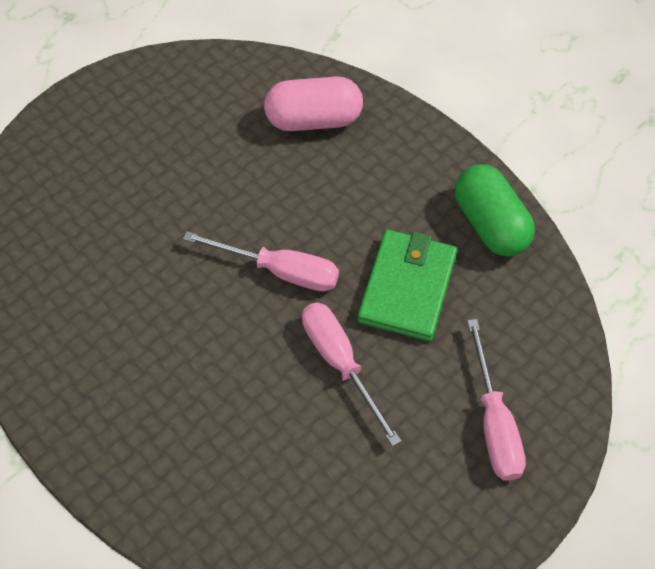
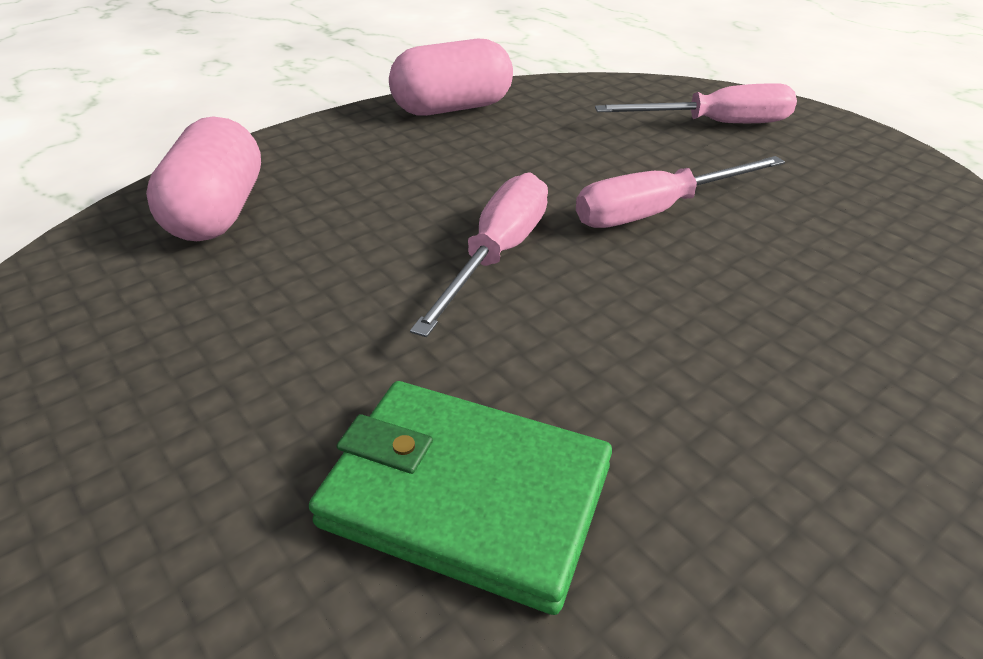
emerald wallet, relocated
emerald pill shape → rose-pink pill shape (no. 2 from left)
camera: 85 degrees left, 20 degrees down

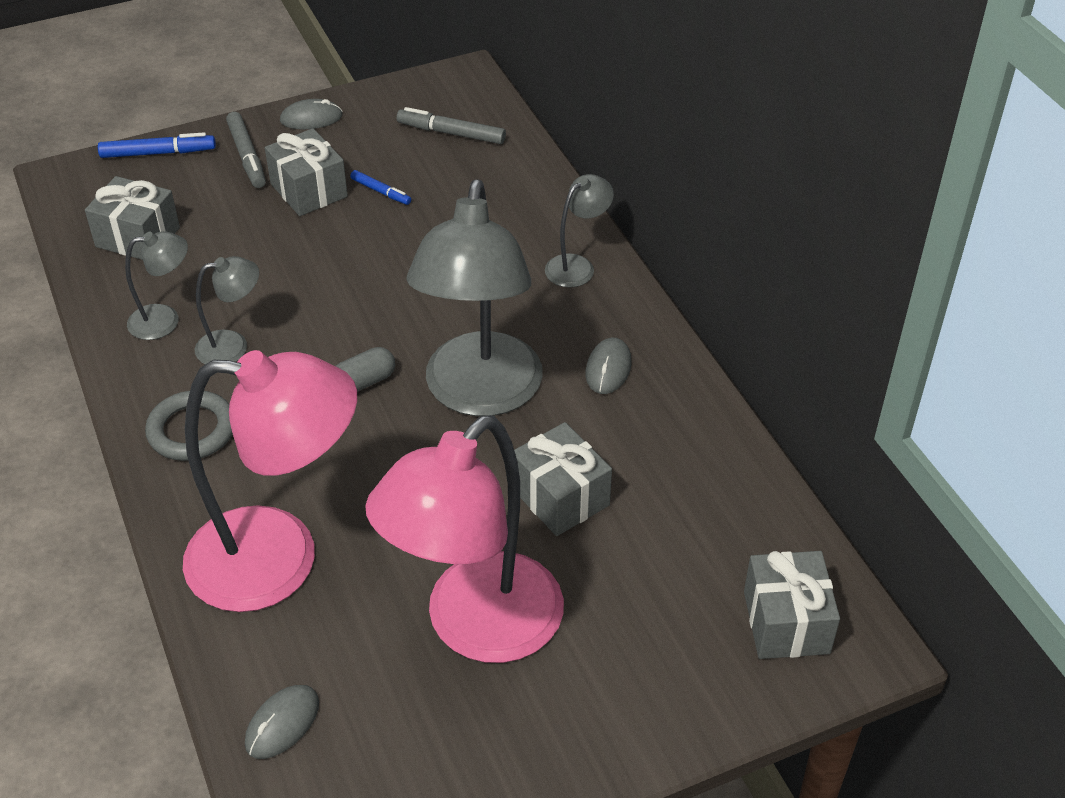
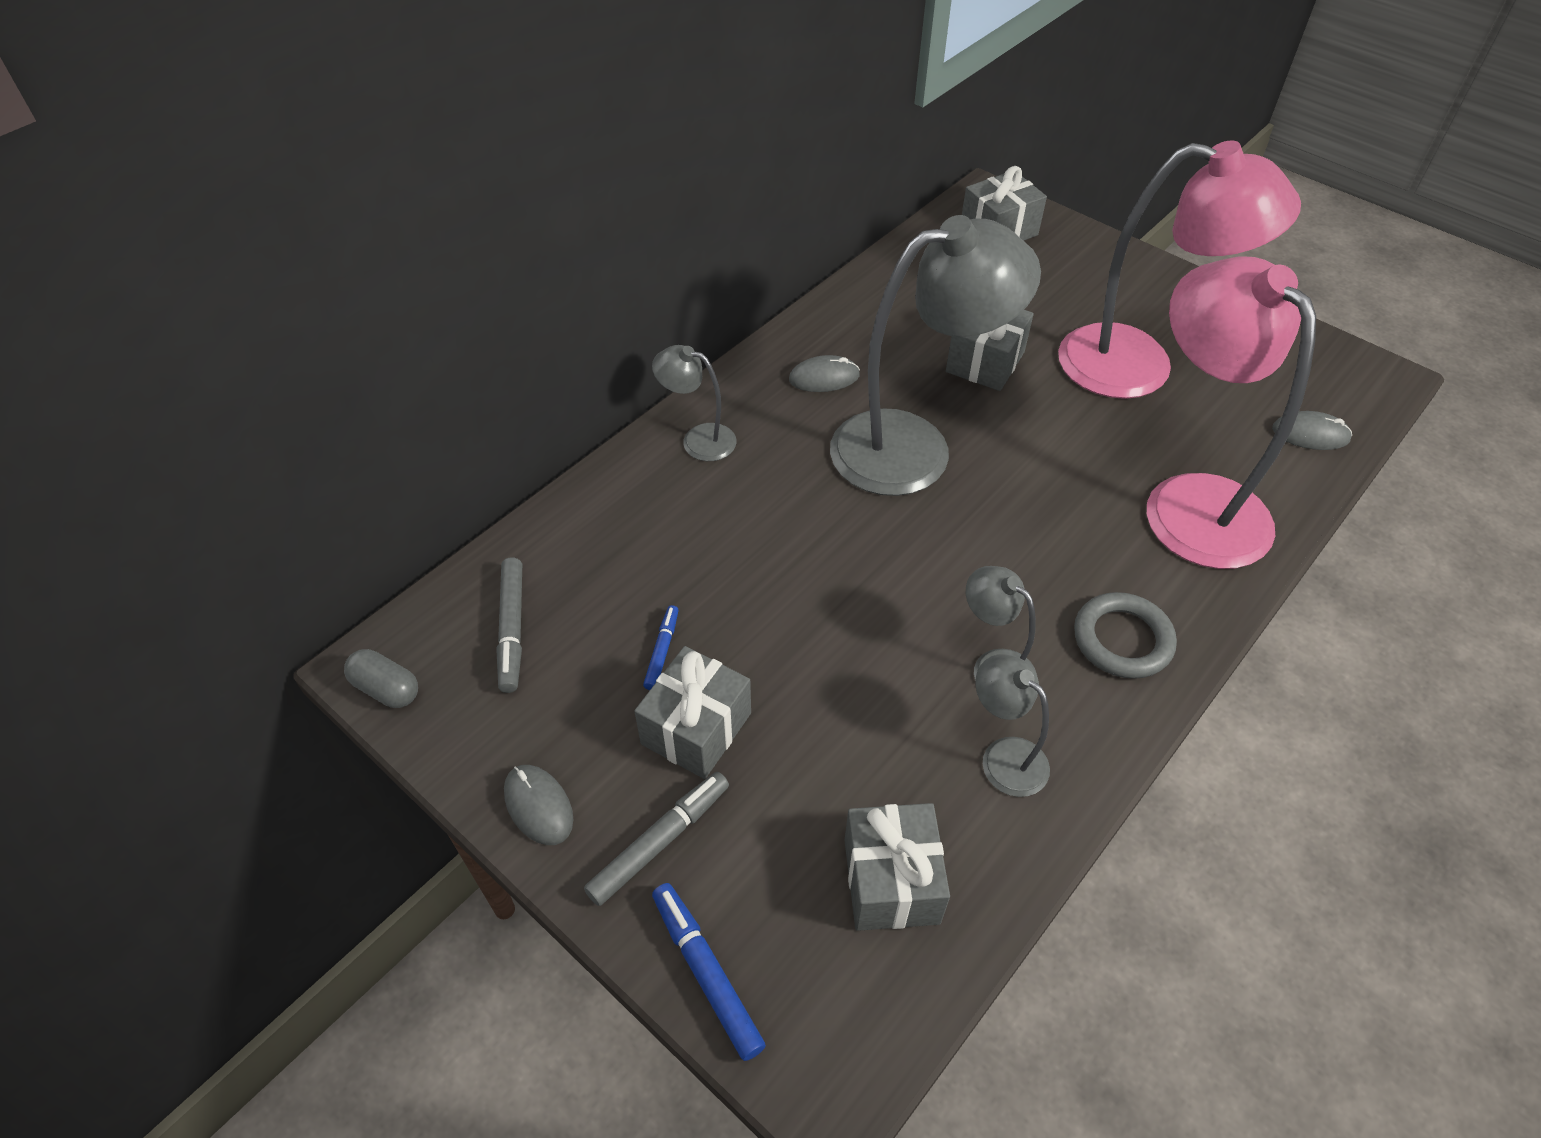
gray pill shape, relocated
camera: 115 degrees left, 5 degrees up

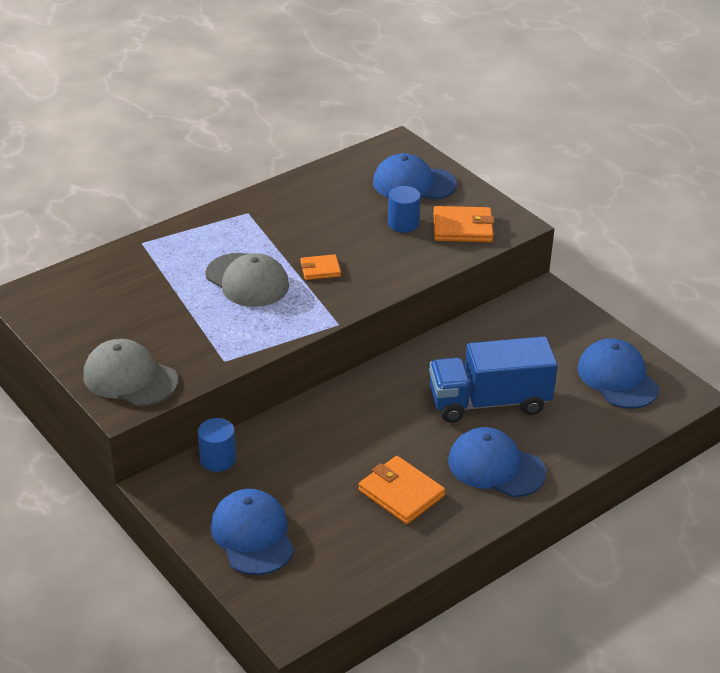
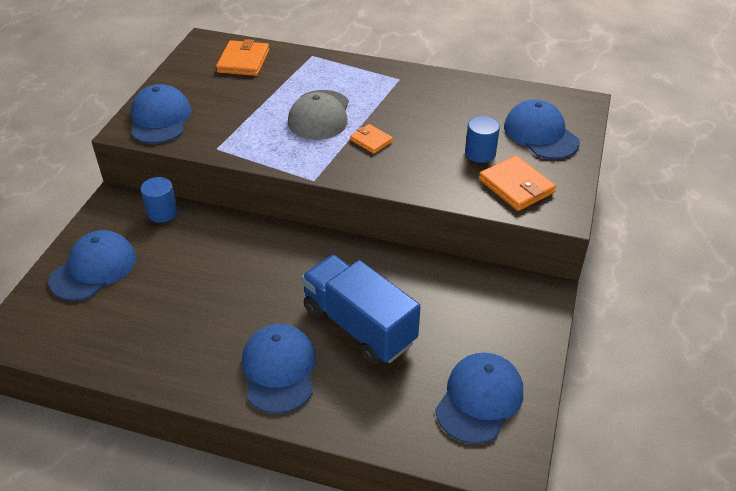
gray peaked cap (no. 1 from left) → cobalt peaked cap (no. 2 from left)
bright orange wallet (no. 2 from left in the first image) → bright orange wallet (no. 1 from left), relocated
camera: 55 degrees right, 5 degrees up

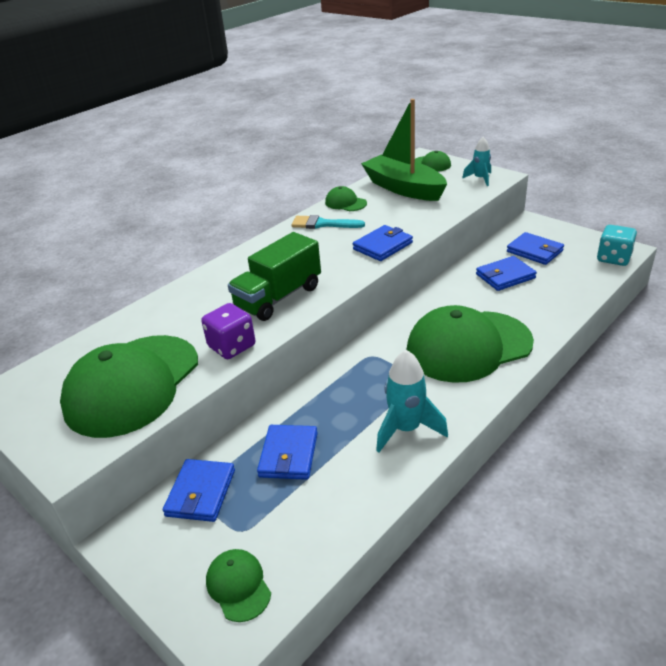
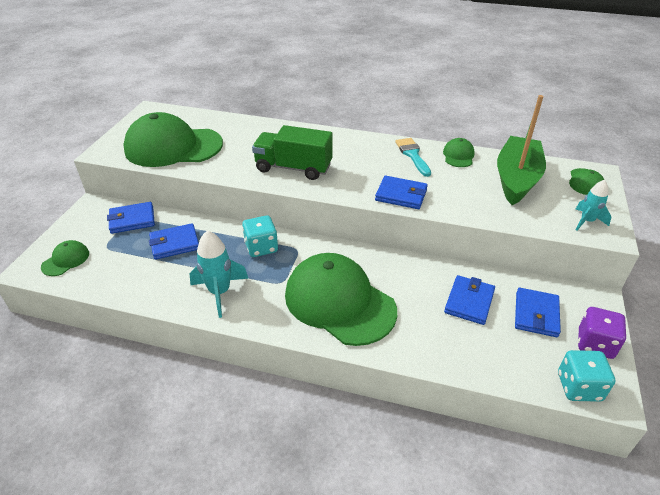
- → teal die (no. 1 from left)
cobalt wallet (no. 4 from left), 75 degrees clockwise
royal purple die, relocated
camera: 60 degrees right, 5 degrees up

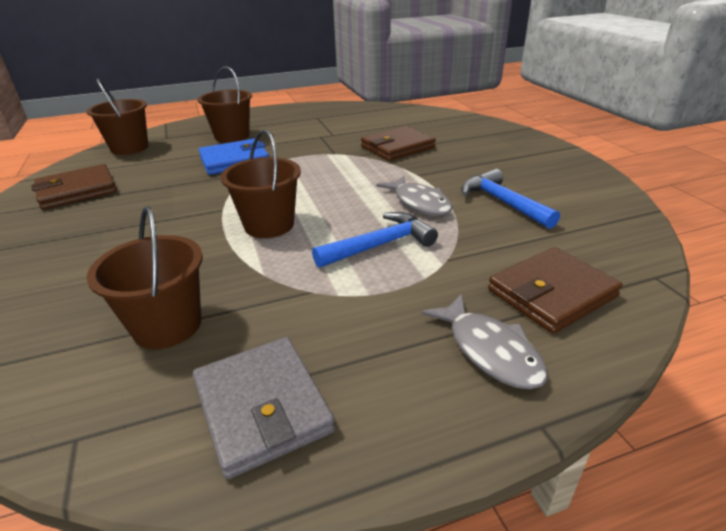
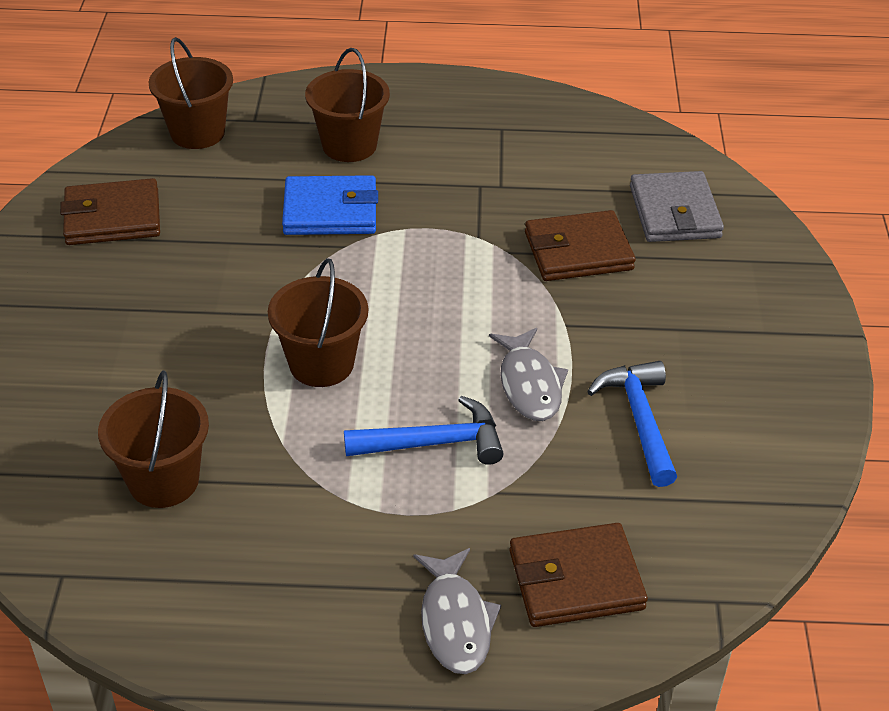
gray wallet, relocated
camera: 20 degrees right, 10 degrees up

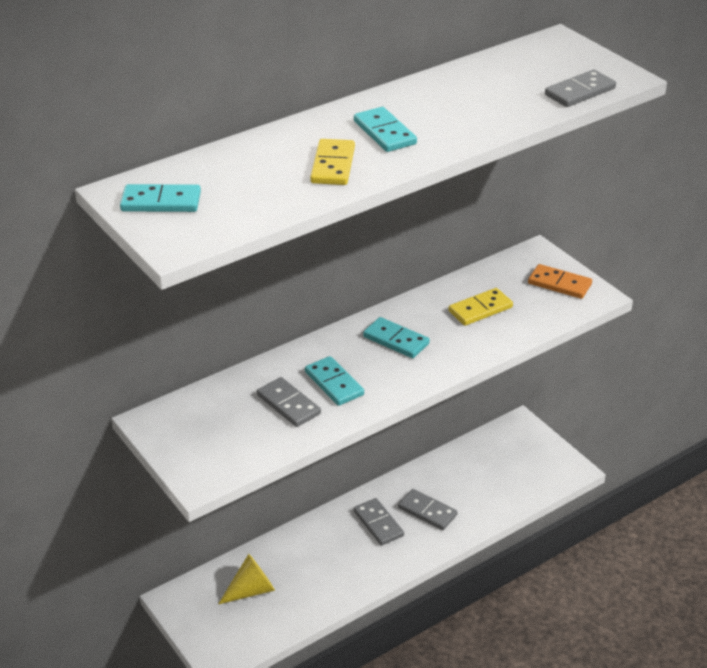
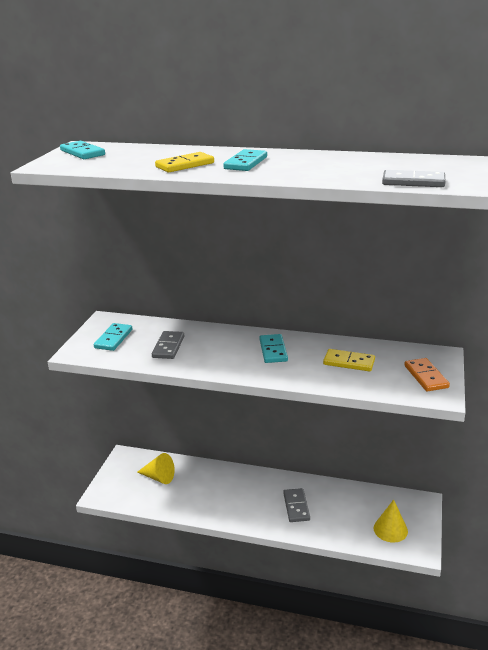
teal domino tile (no. 2 from left), relocated
- → golden cone shape (no. 2 from left)
gray domino tile (no. 2 from left) → -
camera: 50 degrees right, 10 degrees down

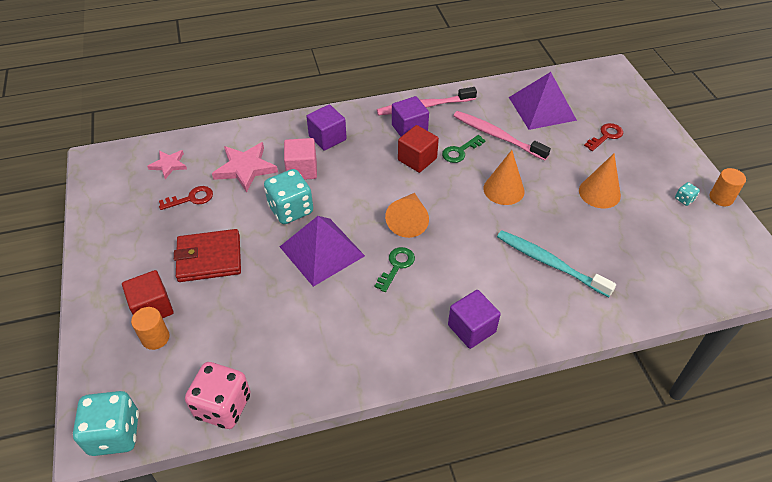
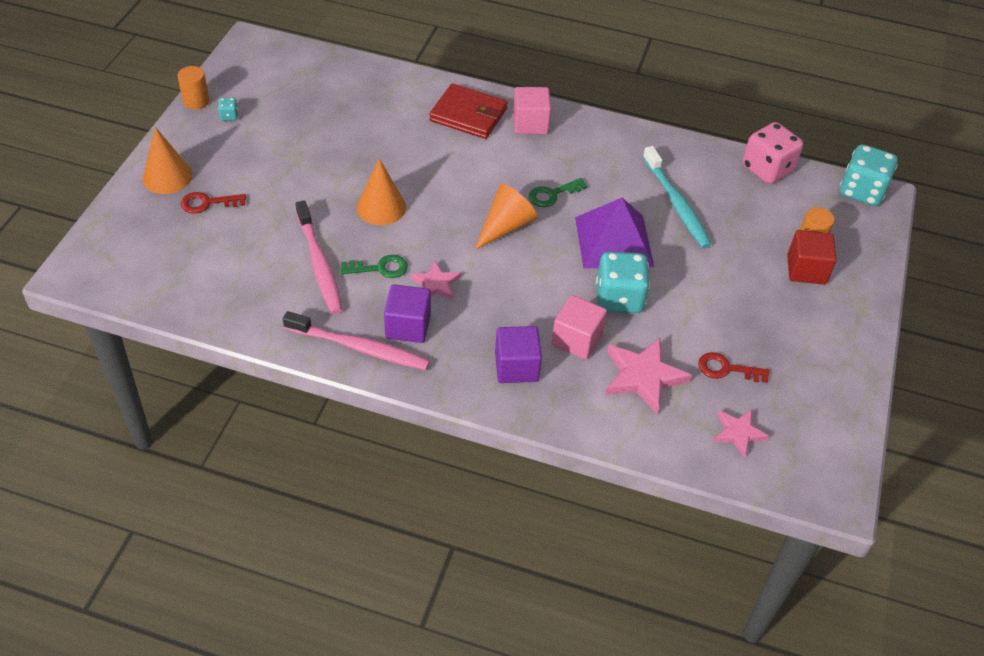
bright orange cone shape (no. 3 from left in the first image) → bright orange cone shape (no. 1 from left), relocated
red solid cube (no. 2 from left) → rose-pink five-pointed star (no. 1 from left)
red wallet, relocated
royal purple solid cube (no. 3 from left) → rose-pink solid cube (no. 1 from left)
teal tooth brush, relocated
royal purple pyramid shape (no. 2 from left) → -
camera: 150 degrees left, 0 degrees up

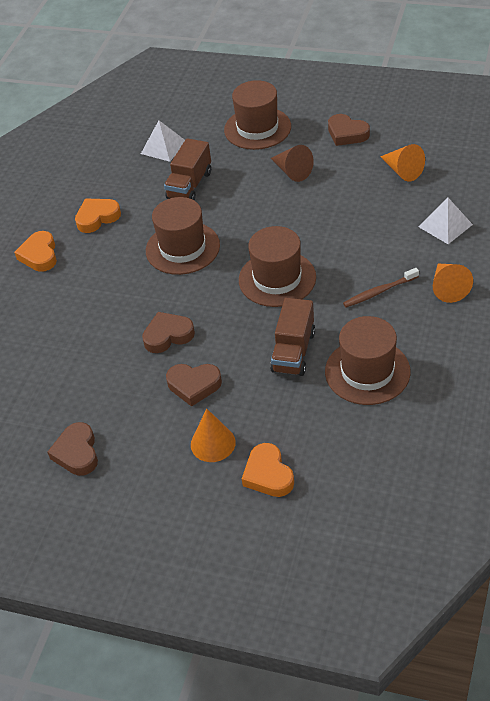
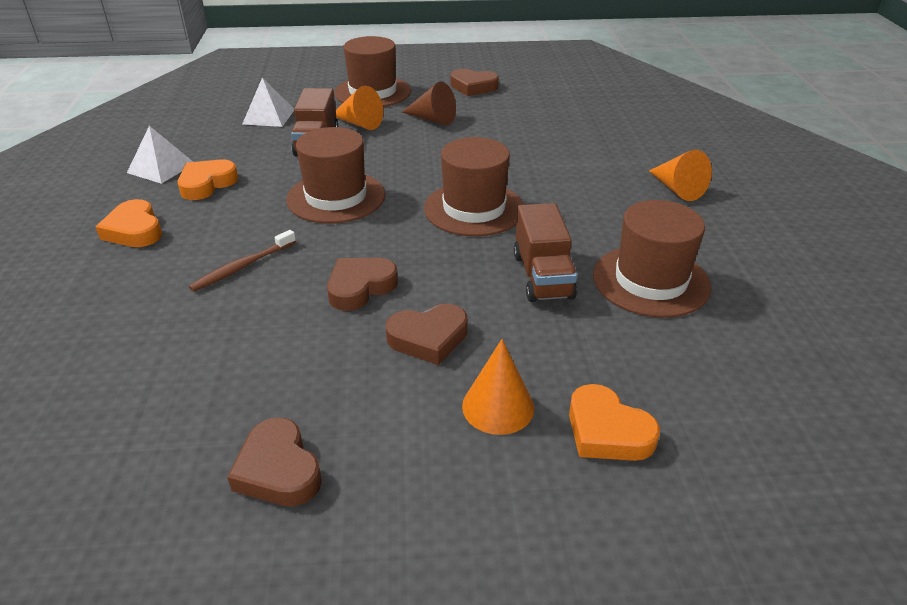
pure white pyramid shape (no. 2 from left in the first image) → pure white pyramid shape (no. 1 from left), relocated
dark brown tooth brush, relocated
bright orange cone shape (no. 2 from left in the first image) → bright orange cone shape (no. 1 from left), relocated
camera: 25 degrees left, 10 degrees down

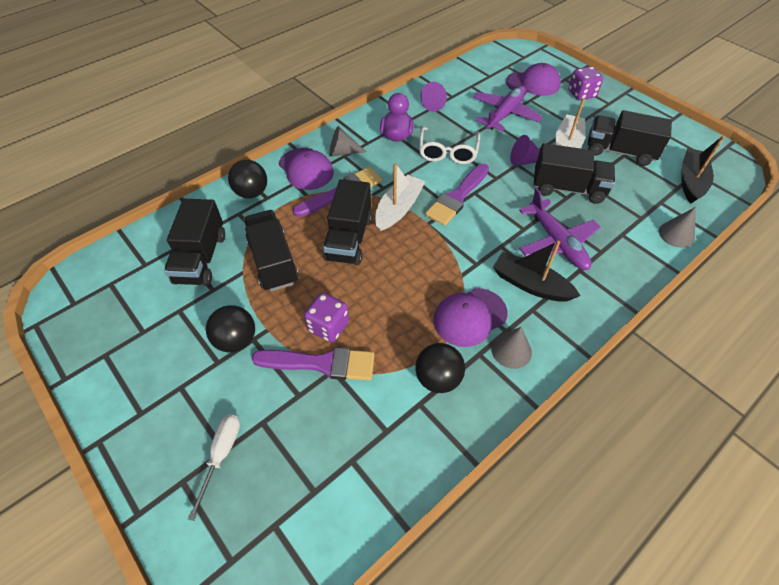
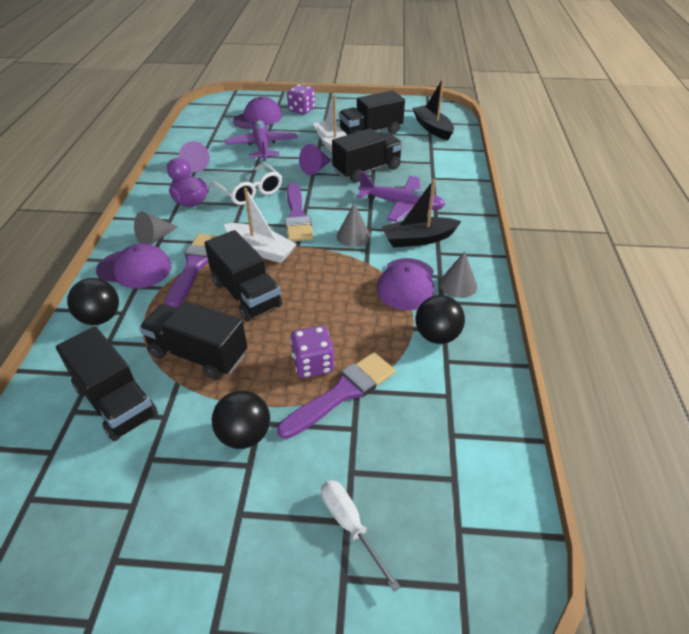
pure white boat (no. 1 from left), 135 degrees clockwise
gray cone shape (no. 3 from left in the first image) → gray cone shape (no. 2 from left), relocated
camera: 45 degrees left, 10 degrees down

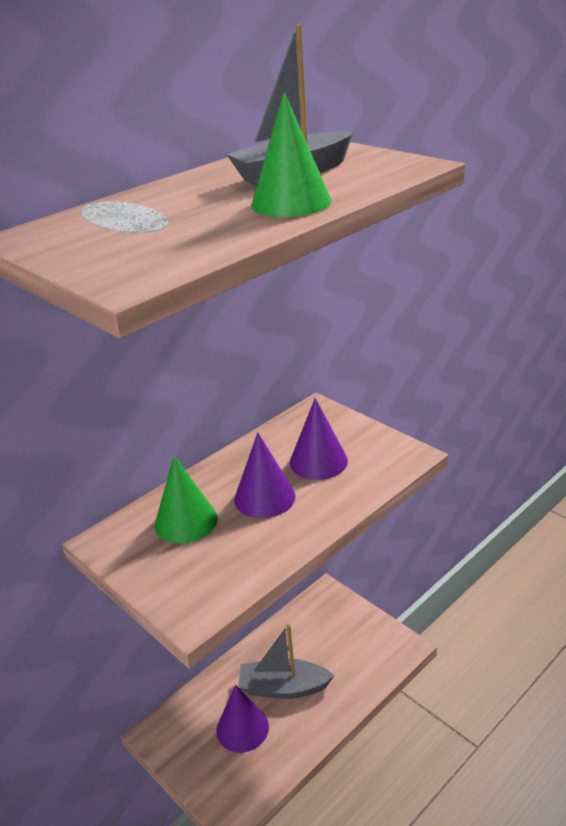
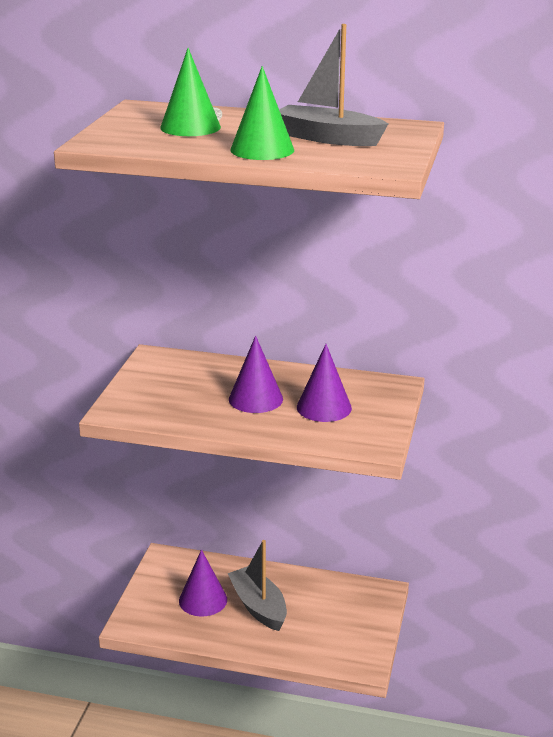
emerald cone shape (no. 1 from left), relocated
camera: 55 degrees right, 5 degrees down

